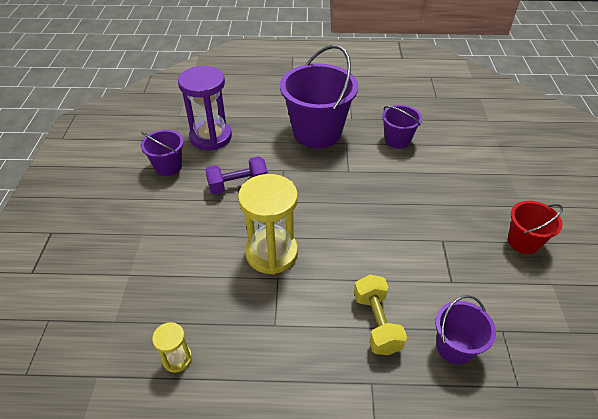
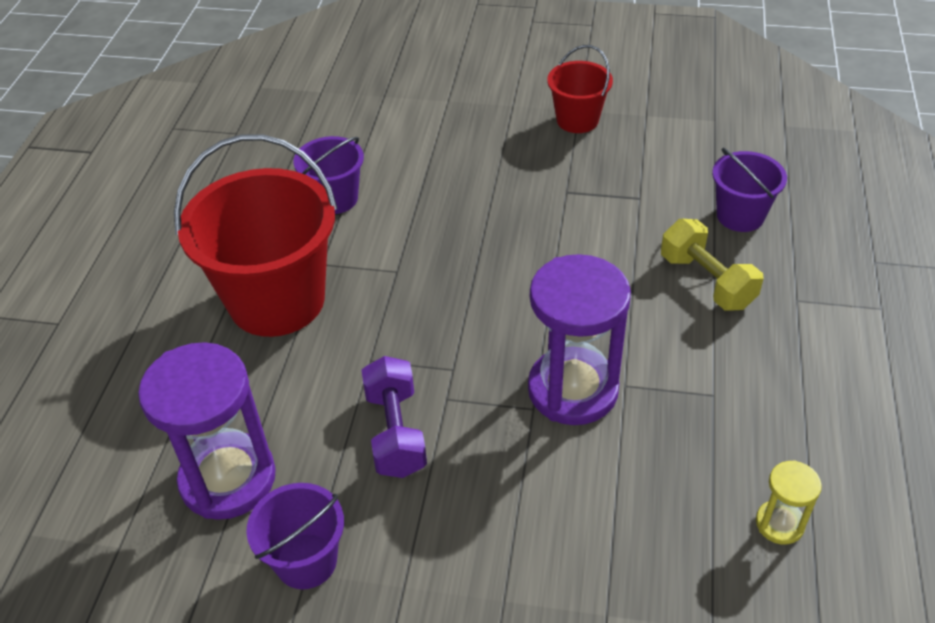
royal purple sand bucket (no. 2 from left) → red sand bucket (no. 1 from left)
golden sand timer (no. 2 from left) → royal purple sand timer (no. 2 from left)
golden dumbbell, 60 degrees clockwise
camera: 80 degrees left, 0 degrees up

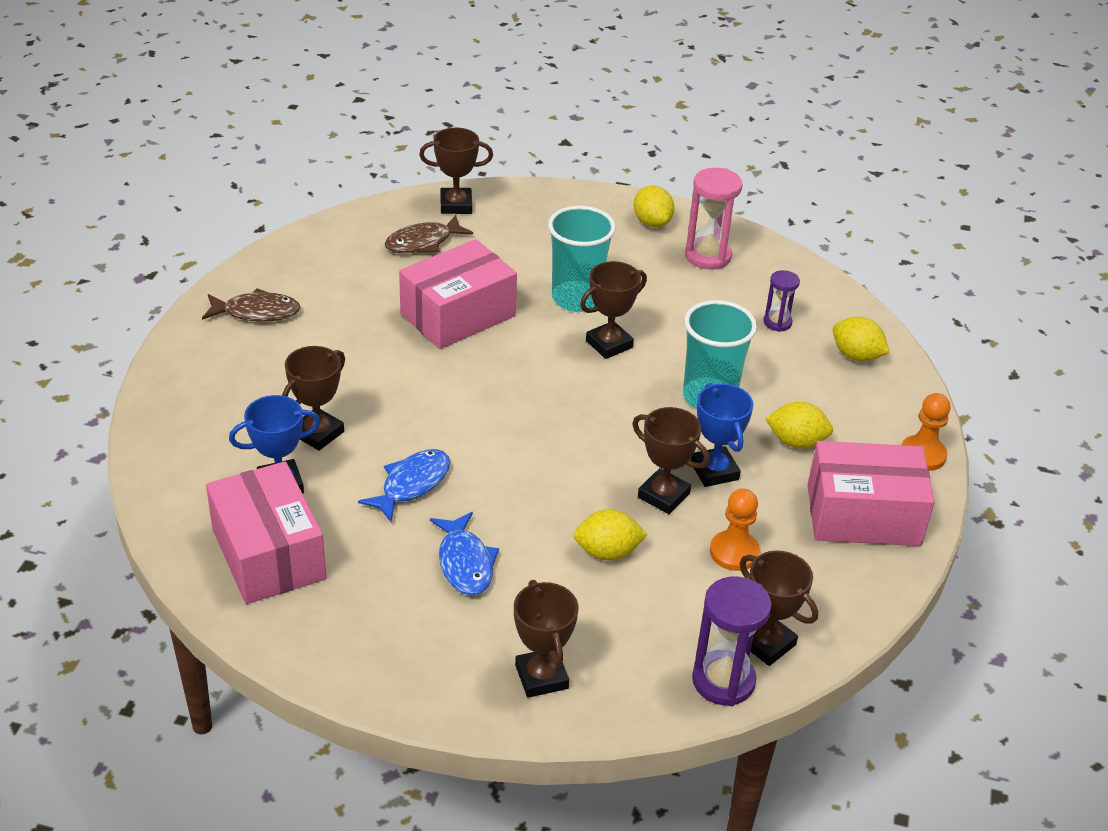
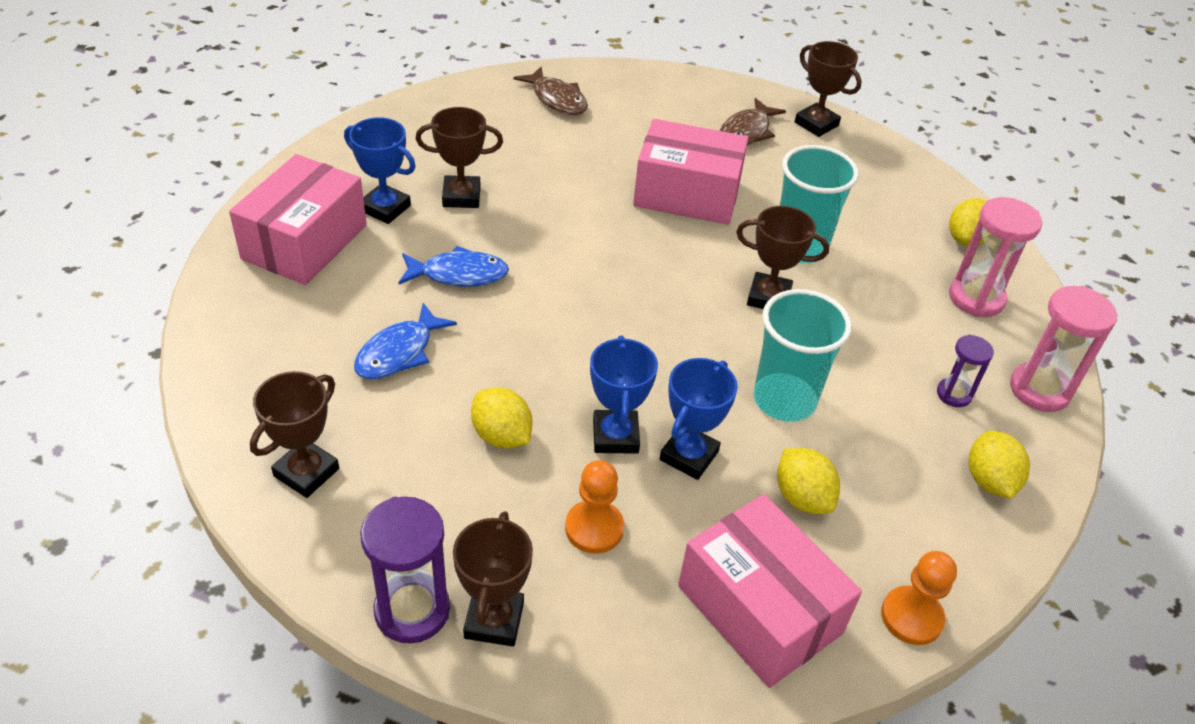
dark brown trophy (no. 5 from left) → cobalt trophy (no. 2 from left)
dark brown toy fish (no. 2 from left), 75 degrees counterclockwise
- → rose-pink sand timer (no. 2 from left)
camera: 50 degrees right, 5 degrees up

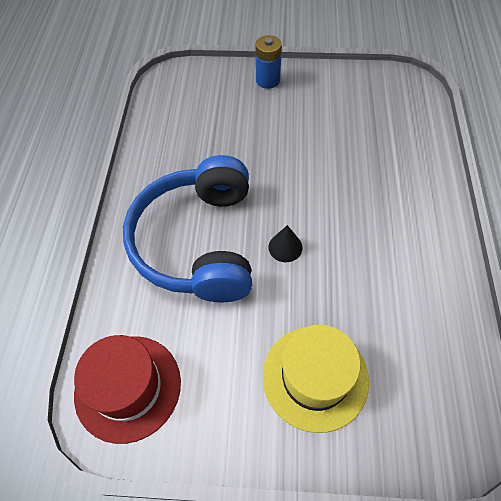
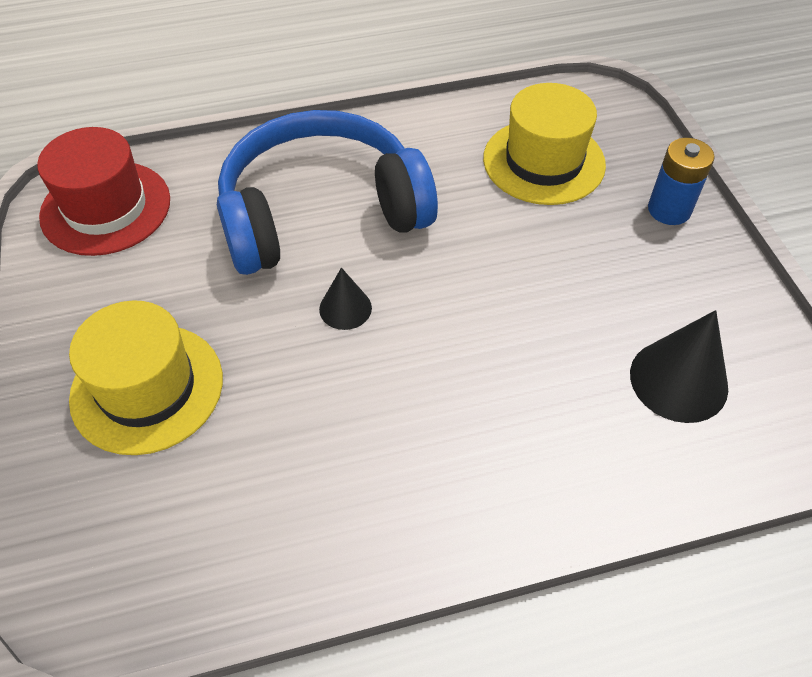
- → golden top hat (no. 2 from left)
- → black cone shape (no. 2 from left)
camera: 70 degrees right, 5 degrees down

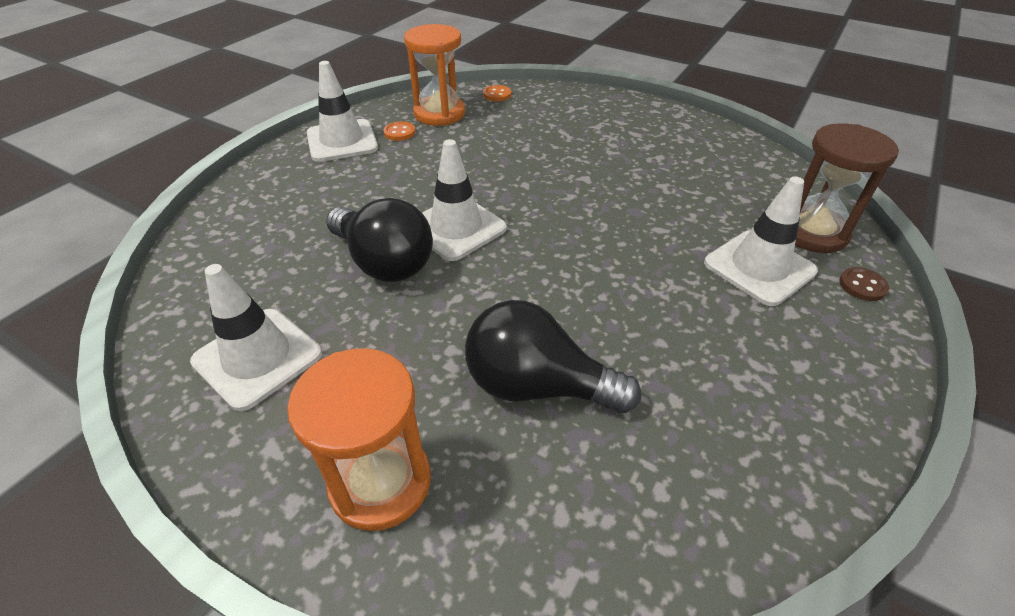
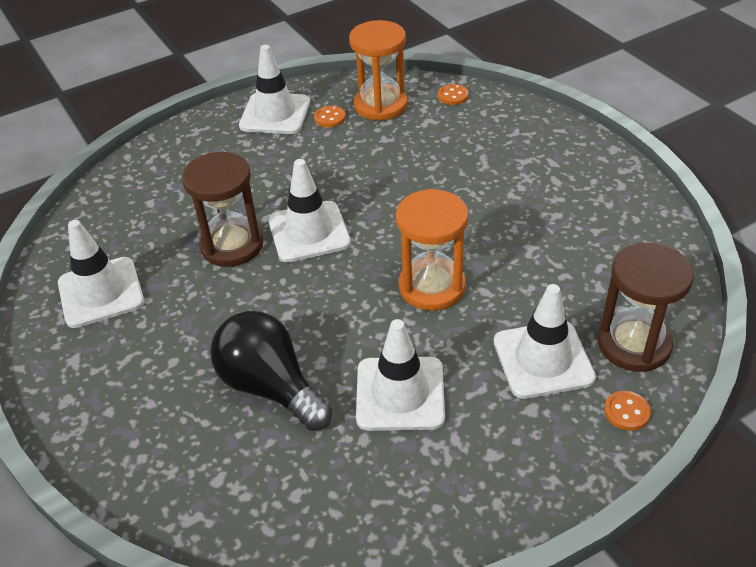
black light bulb (no. 1 from left) → dark brown sand timer (no. 1 from left)
- → pure white traffic cone (no. 4 from left)
bright orange sand timer (no. 1 from left in the first image) → bright orange sand timer (no. 2 from left), relocated
dark brown sewing button → bright orange sewing button (no. 3 from left)
camera: 30 degrees right, 0 degrees up

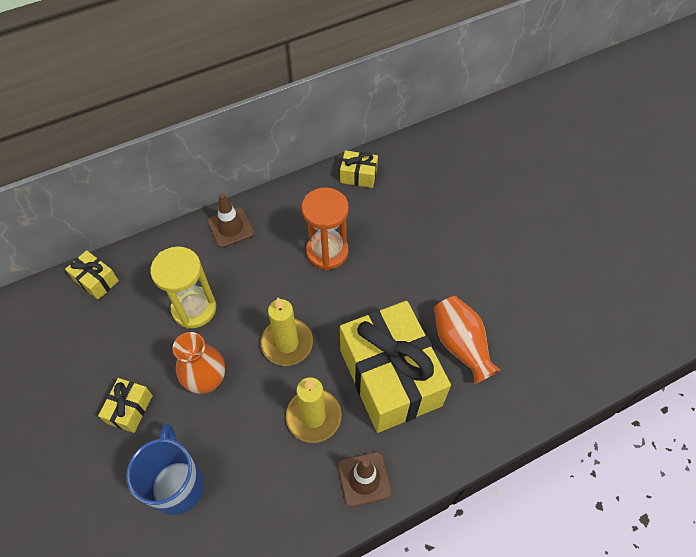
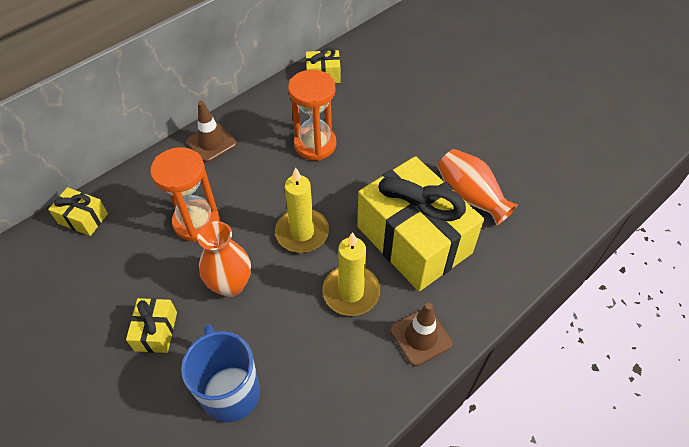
golden sand timer → bright orange sand timer (no. 1 from left)
camera: 15 degrees left, 5 degrees down

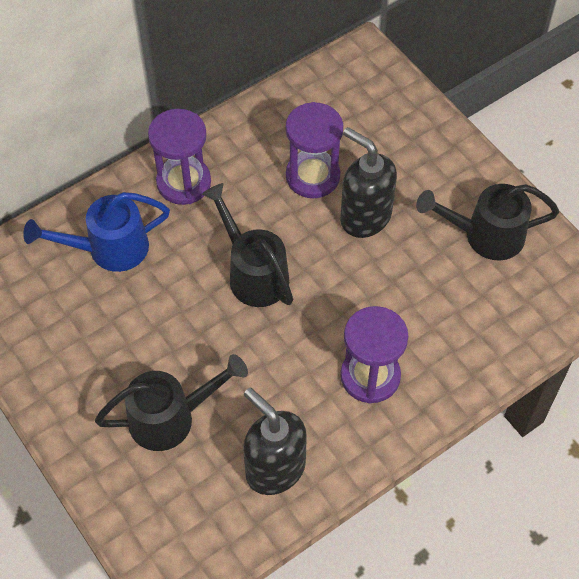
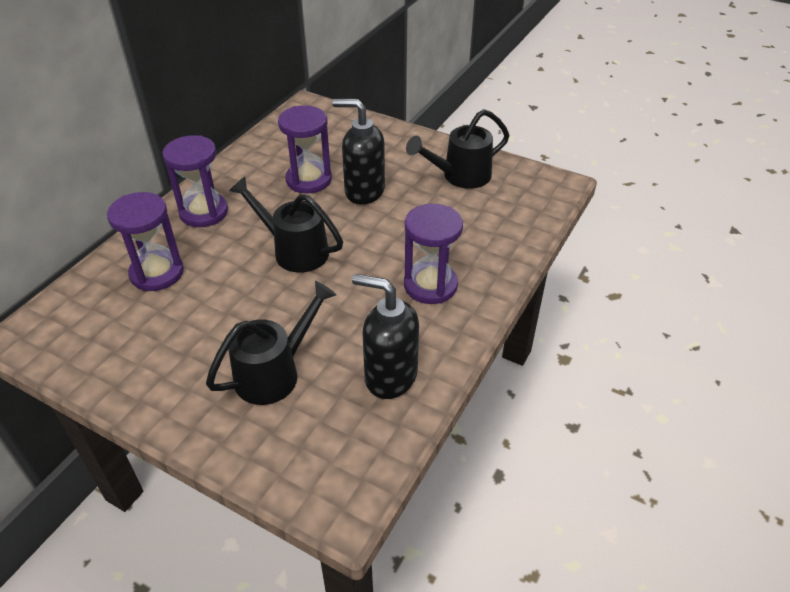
cobalt watering pot → royal purple sand timer (no. 1 from left)
camera: 25 degrees left, 15 degrees down

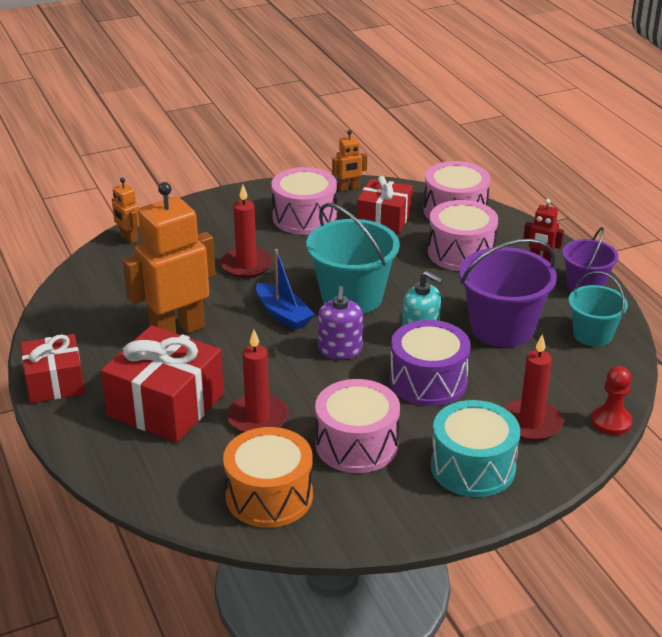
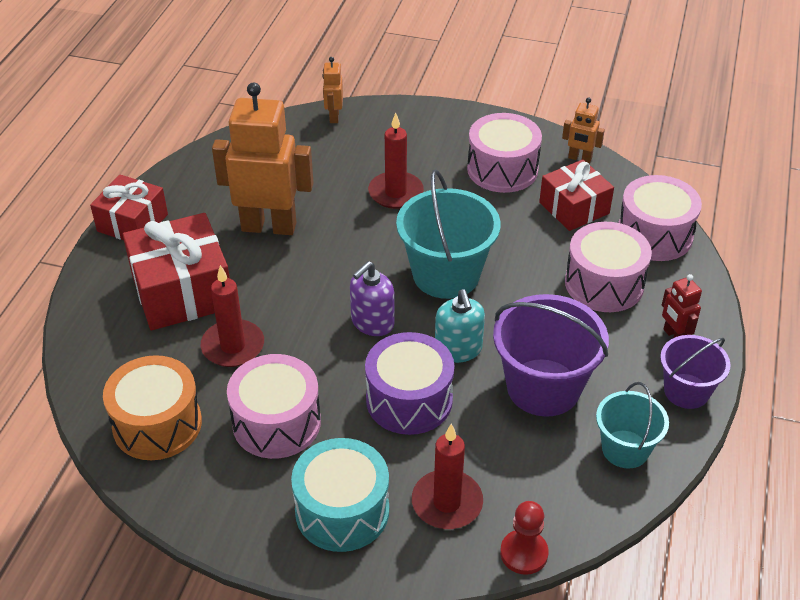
cobalt boat → -
camera: 40 degrees right, 10 degrees up

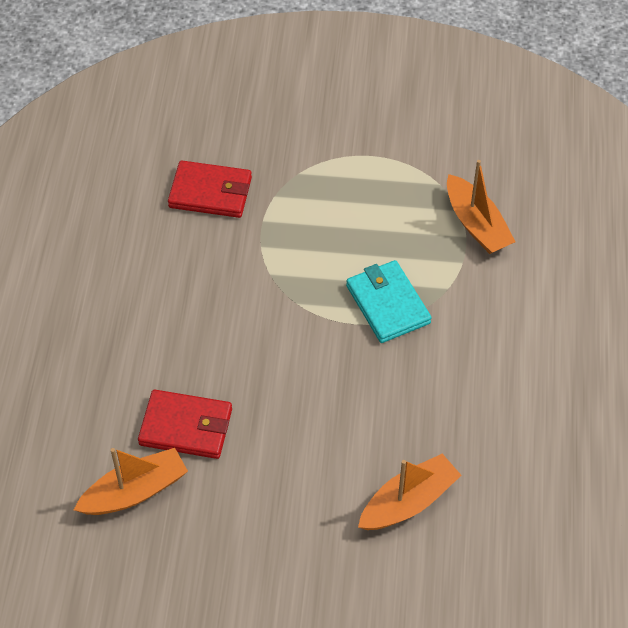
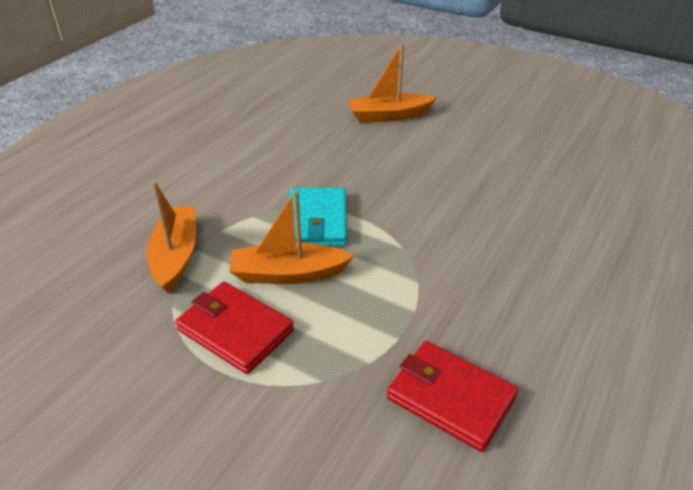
red wallet (no. 1 from left), relocated
bright orange boat (no. 1 from left in the first image) → bright orange boat (no. 2 from left), relocated
camera: 155 degrees left, 15 degrees down

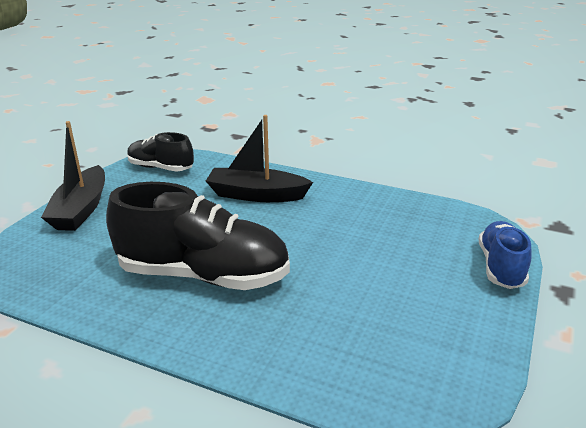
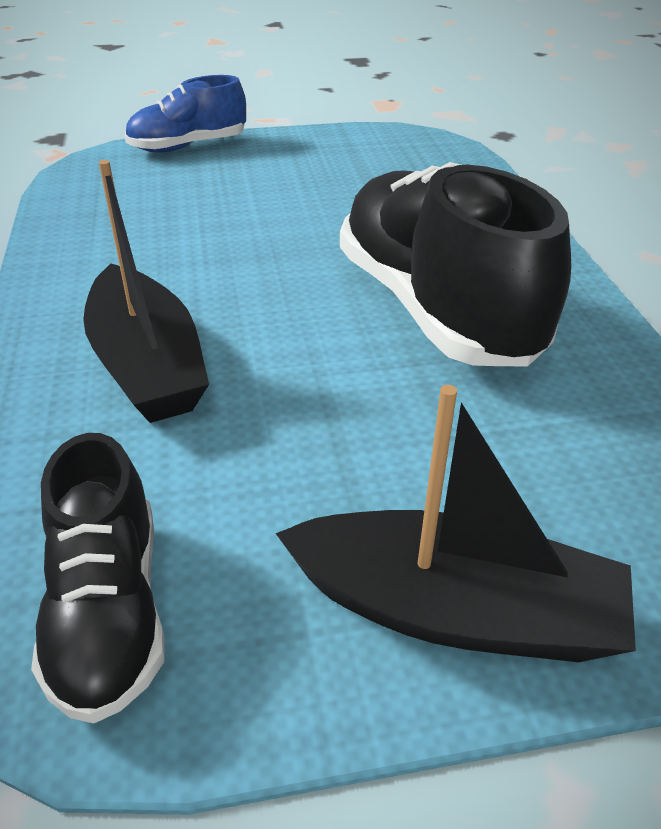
black boat (no. 1 from left in the first image) → black boat (no. 2 from left), 45 degrees clockwise
camera: 125 degrees left, 10 degrees up

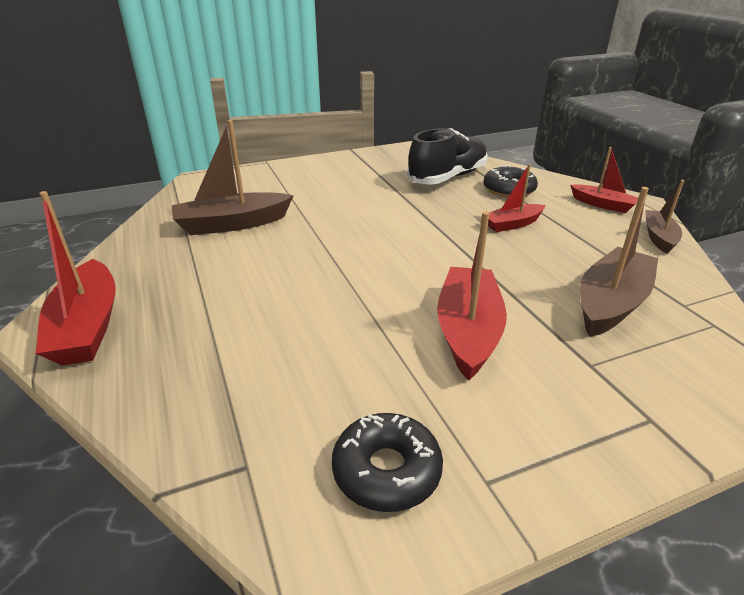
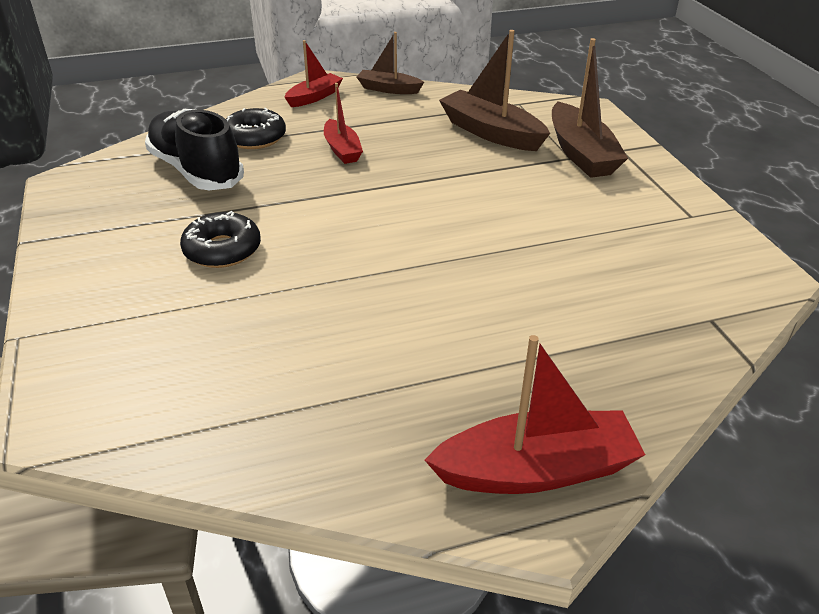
black glazed donut (no. 1 from left), relocated
dark brown boat (no. 1 from left in the first image) → dark brown boat (no. 3 from left), relocated
red boat (no. 2 from left) → -
camera: 85 degrees left, 5 degrees up

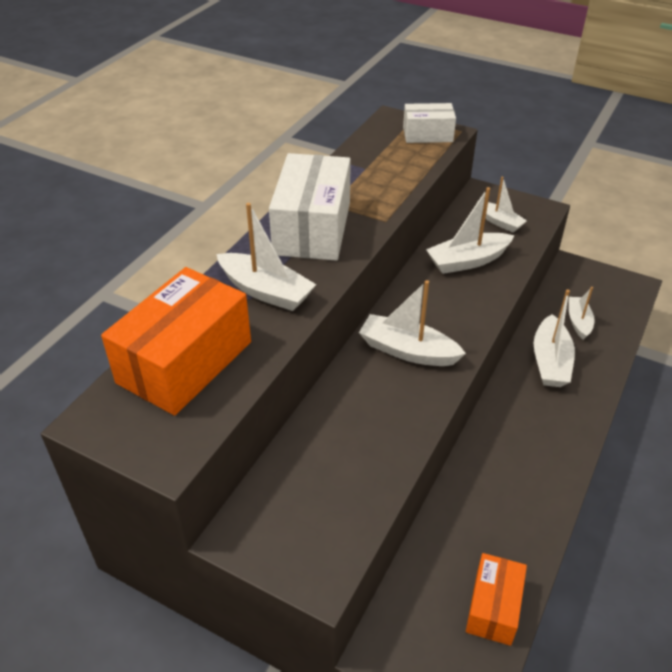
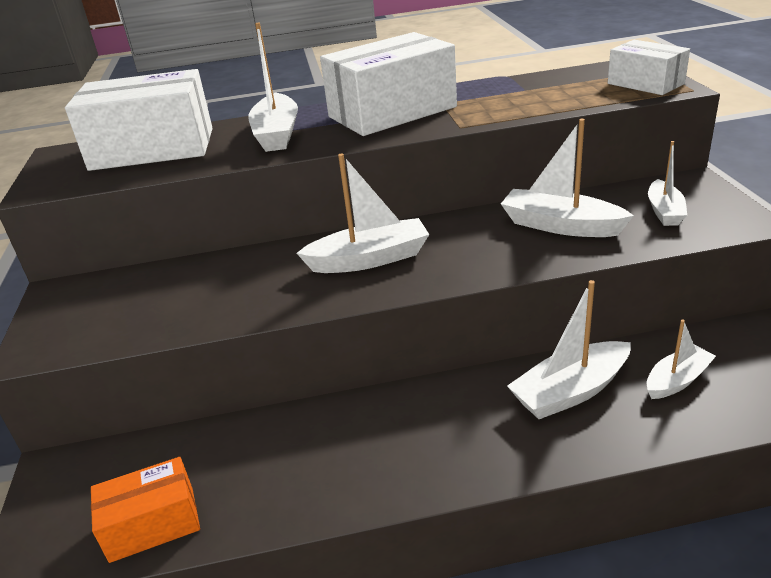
bright orange box (no. 1 from left) → pure white box (no. 1 from left)
pure white boat (no. 2 from left), 90 degrees clockwise
camera: 55 degrees right, 10 degrees down

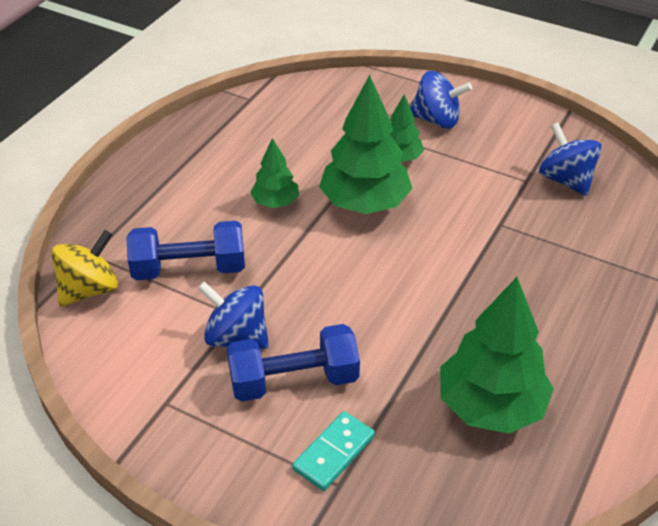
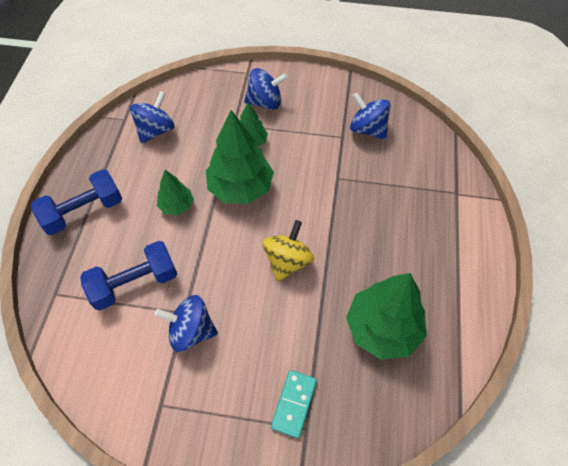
cobalt dumbbell (no. 2 from left in the first image) → cobalt dumbbell (no. 1 from left), relocated
- → cobalt whirligig (no. 1 from left)
golden whirligig, relocated
camera: 20 degrees left, 15 degrees up

